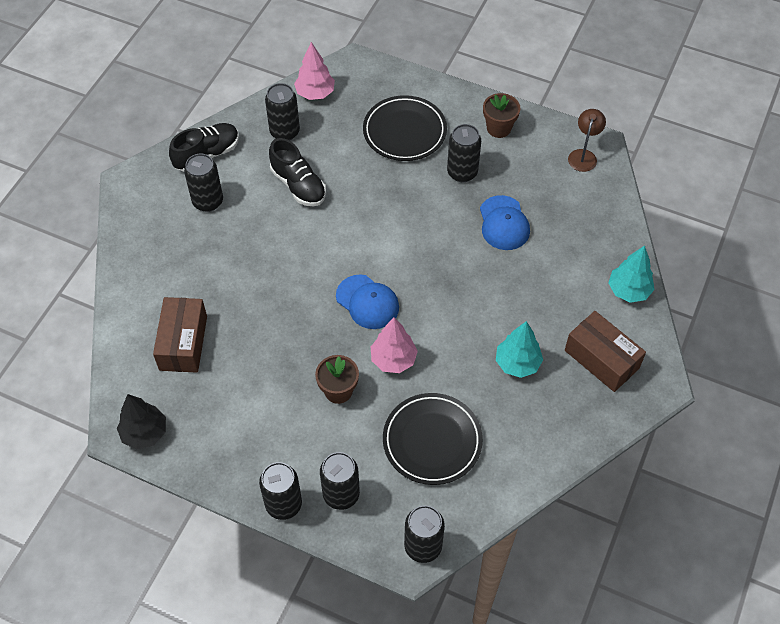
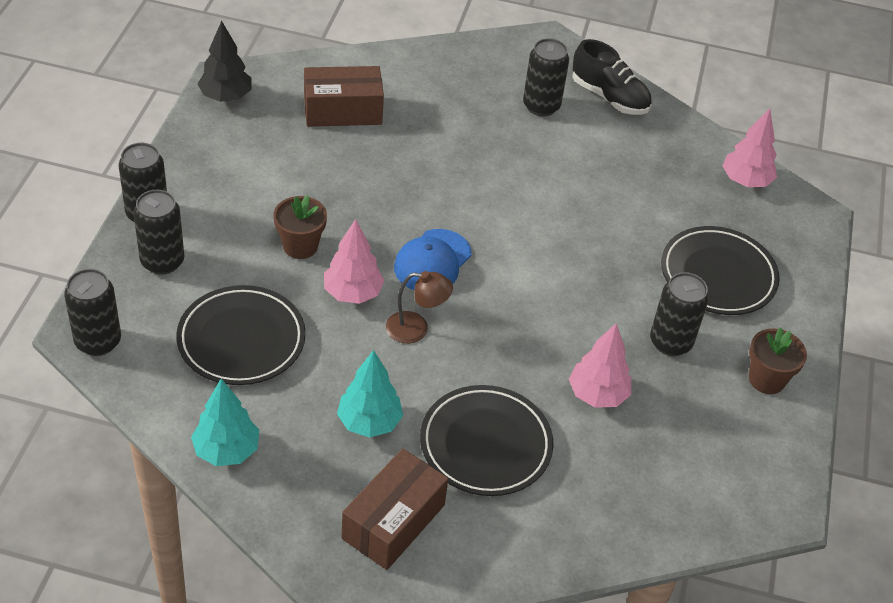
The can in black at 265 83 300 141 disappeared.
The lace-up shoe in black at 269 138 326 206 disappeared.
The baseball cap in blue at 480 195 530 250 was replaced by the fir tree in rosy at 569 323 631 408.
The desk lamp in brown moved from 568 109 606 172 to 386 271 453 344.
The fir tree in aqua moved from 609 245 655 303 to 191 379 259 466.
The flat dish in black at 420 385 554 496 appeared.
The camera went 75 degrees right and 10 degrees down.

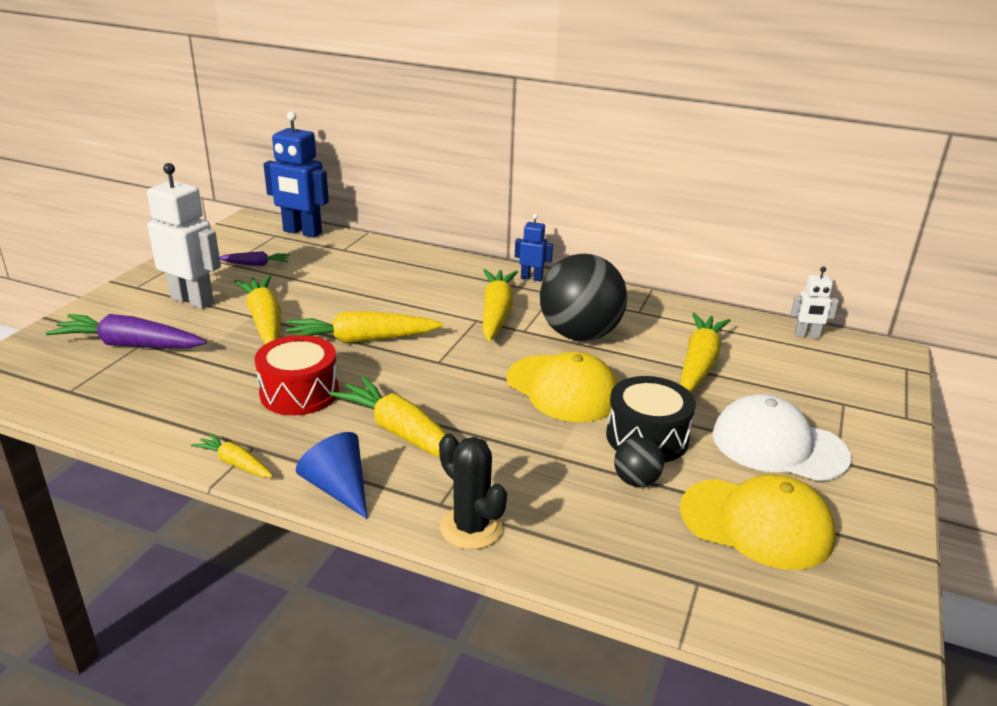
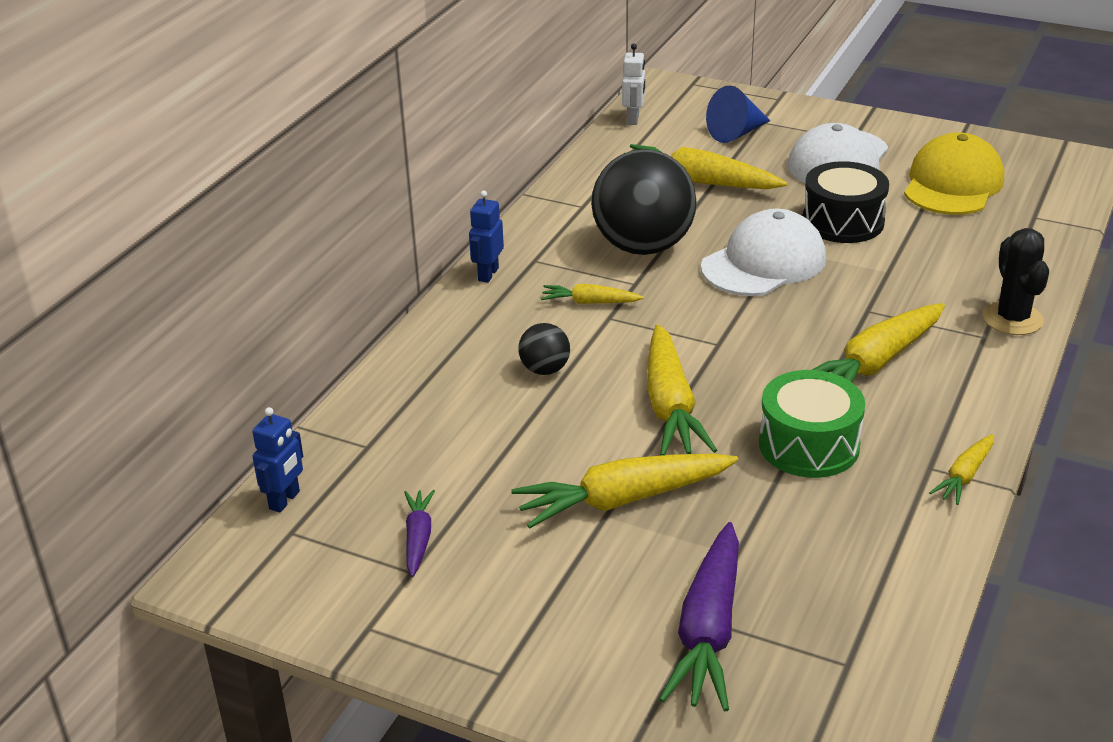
The robot in pure white at 147 163 221 309 disappeared.
The snare drum in red at 255 335 339 415 became the snare drum in emerald at 759 370 865 478.
The robot in blue at 263 111 329 238 changed to 0.52 times the size.
The cone in blue moved from 296 432 367 519 to 706 85 770 143.
The cactus in black at 439 434 507 549 turned 60 degrees counterclockwise.
The toy carrot in golden at 483 269 518 341 changed to 0.53 times the size.
The baseball cap in golden at 506 351 618 422 became the baseball cap in pure white at 701 209 826 296.
The sphere in black moved from 614 437 664 487 to 518 323 570 375.
The camera went 85 degrees left and 5 degrees up.

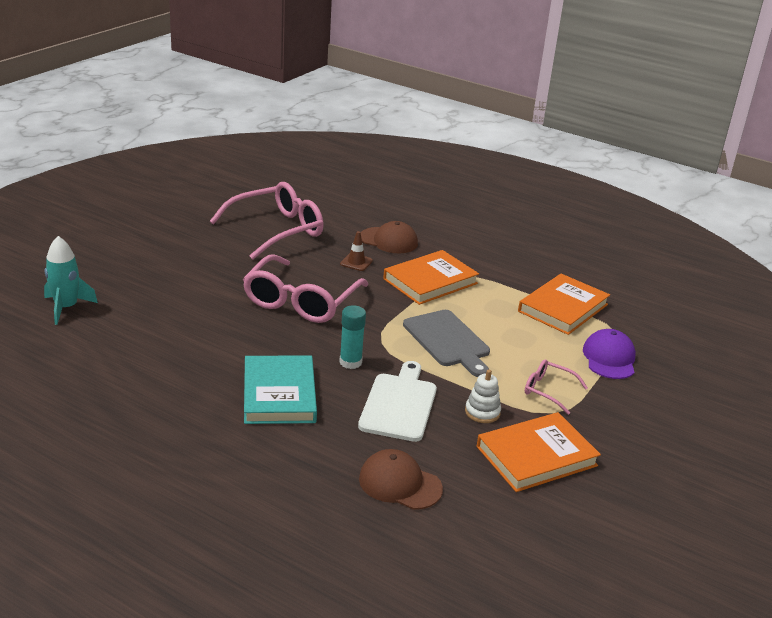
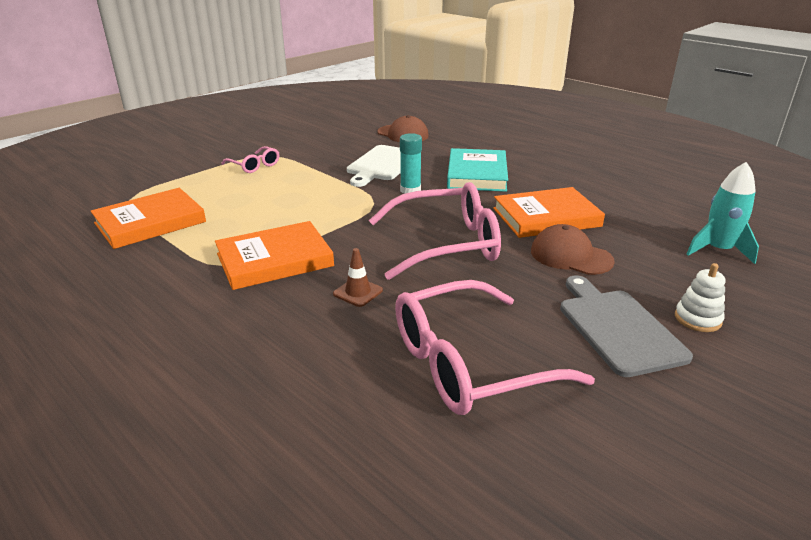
The eyeglasses in rosy at 243 254 368 323 turned 45 degrees clockwise.
The baseball cap in brown moved from 361 221 418 253 to 531 224 615 275.
The bread board in gray moved from 403 310 490 377 to 560 275 693 377.
The ring stacker in pure white moved from 465 369 501 423 to 675 263 725 332.
The hardback in orange moved from 476 412 601 492 to 493 187 605 238.
The baseball cap in royal purple at 583 329 636 379 disappeared.
The camera went 165 degrees left and 0 degrees up.

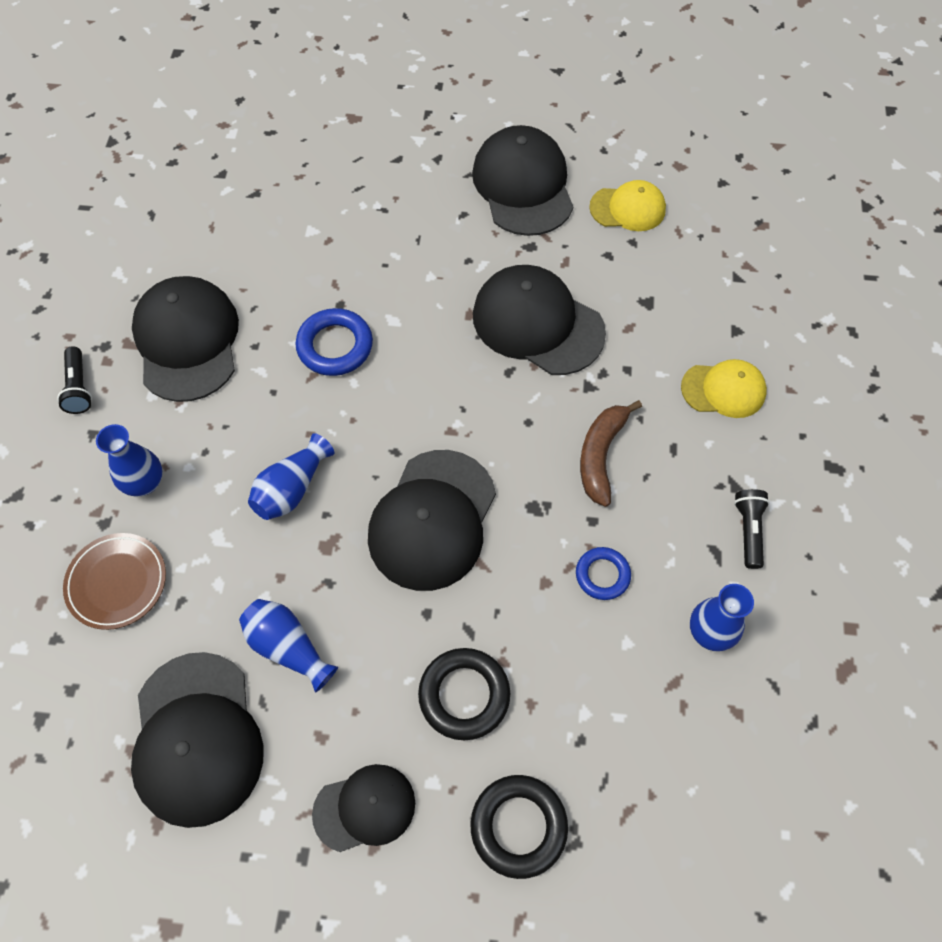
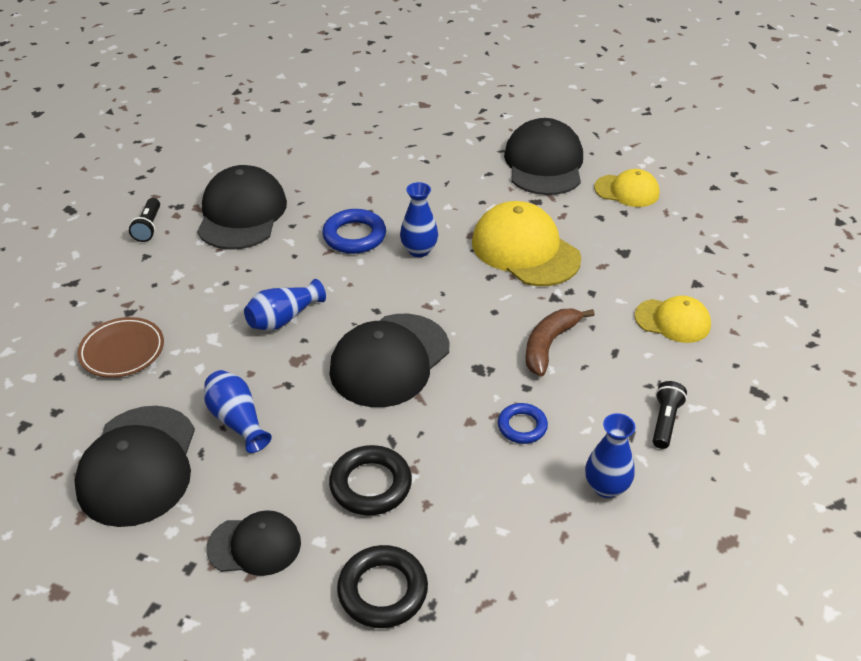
The flower vase in blue moved from 96 424 163 496 to 400 182 438 257.
The baseball cap in black at 473 265 606 375 became the baseball cap in golden at 472 201 581 286.
The camera went 15 degrees right and 20 degrees down.

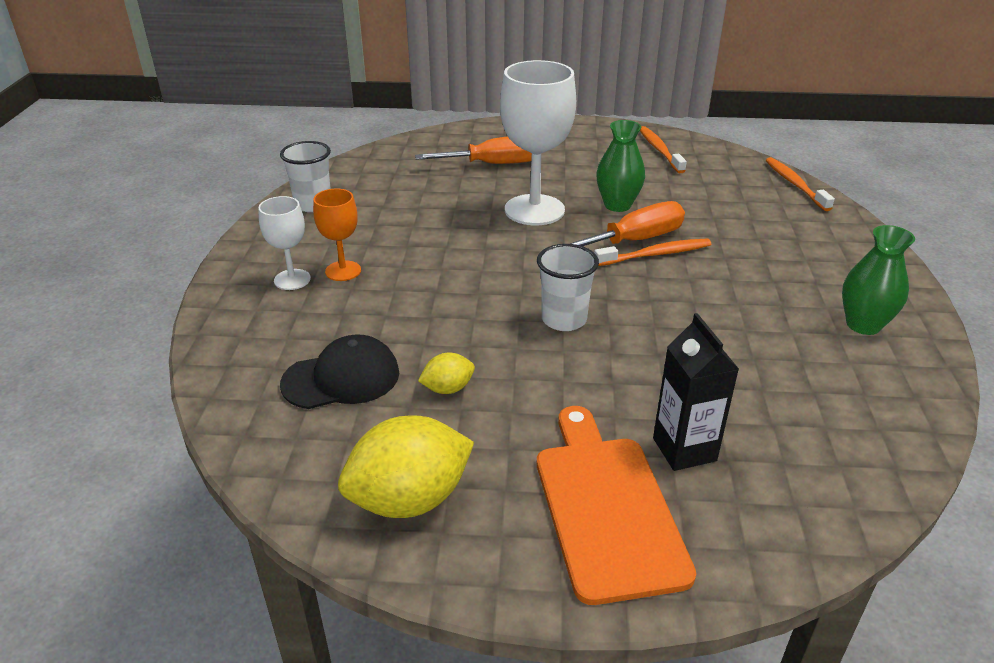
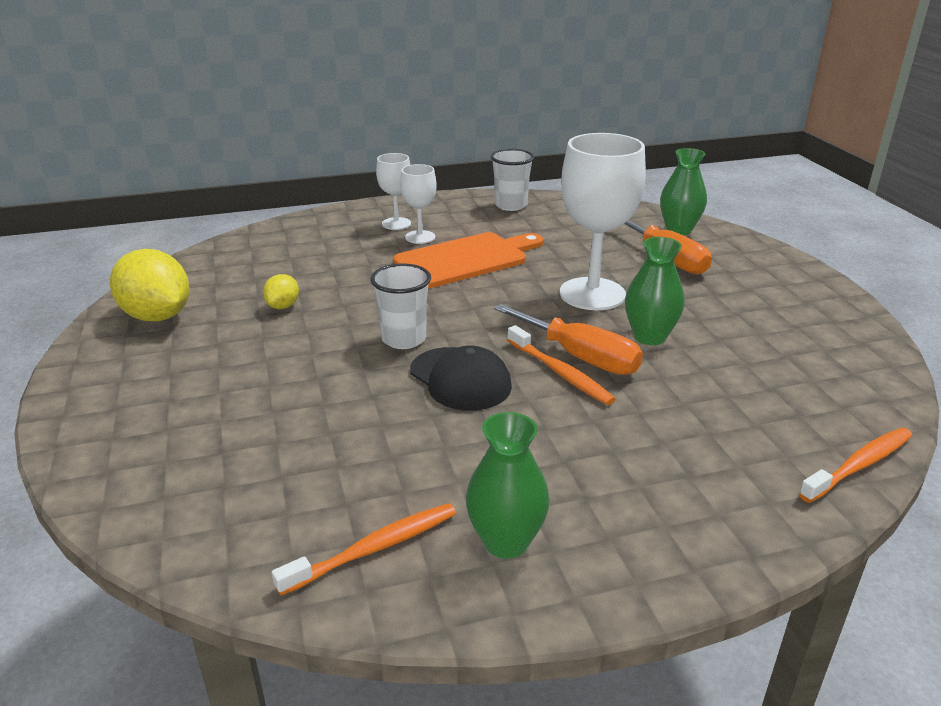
The baseball cap in black moved from 280 334 399 409 to 410 345 512 411.
The goblet in orange at 313 189 361 281 became the goblet in pure white at 400 164 437 244.
The citrus fruit in golden at 418 353 475 394 turned 60 degrees clockwise.
The bread board in orange moved from 537 406 696 605 to 393 232 544 288.
The tooth brush in orange moved from 640 126 687 173 to 272 503 456 596.
The juice carton in black at 653 313 739 471 disappeared.
The flower vase in emerald at 660 148 707 235 appeared.
The camera went 70 degrees right and 5 degrees down.

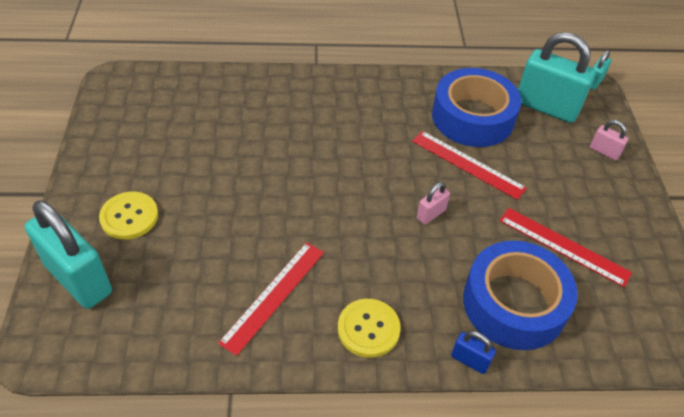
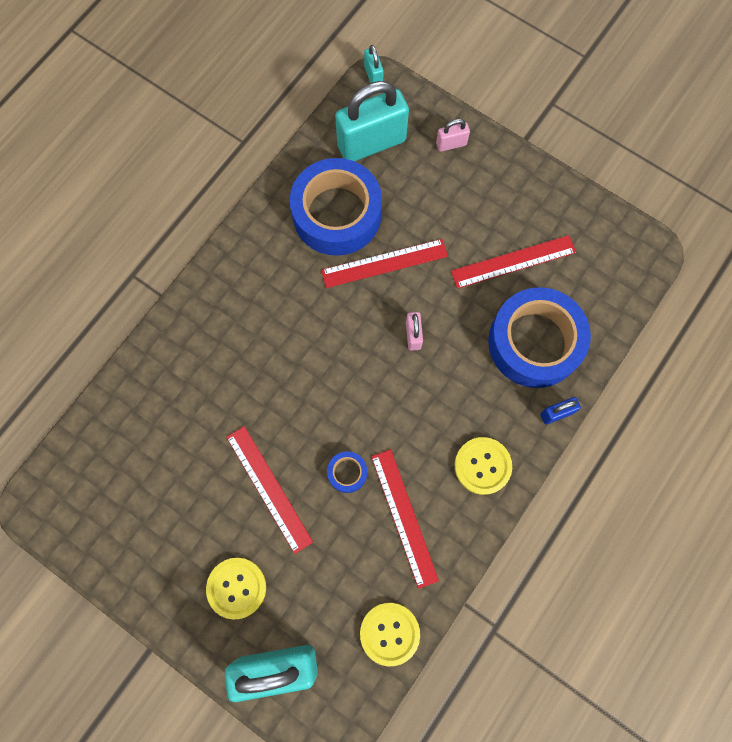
The ruler in red at 226 426 313 554 appeared.
The sticky tape in blue at 327 451 367 493 appeared.
The shirt button in golden at 360 603 420 666 appeared.
The camera went 50 degrees left and 25 degrees up.

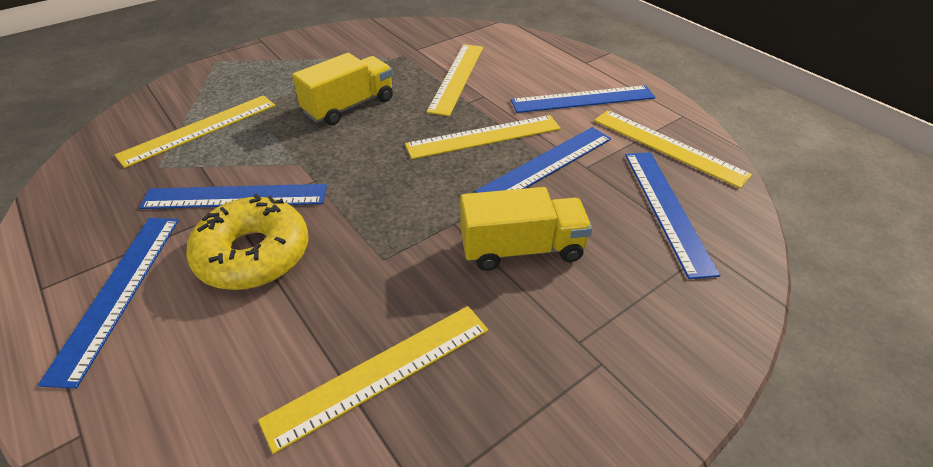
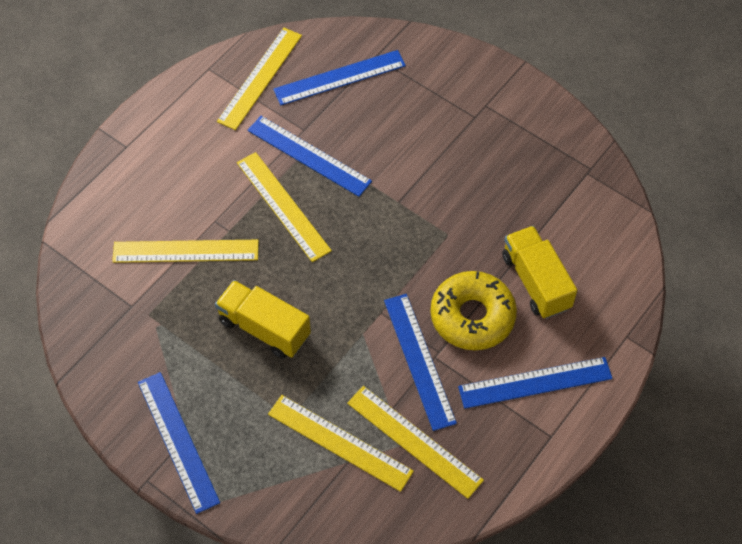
The ruler in golden moved from 258 306 488 454 to 347 386 484 499.
The lorry in golden moved from 460 187 592 271 to 502 226 577 319.
The ruler in blue moved from 511 85 655 113 to 138 372 220 514.
The camera went 105 degrees left and 15 degrees up.

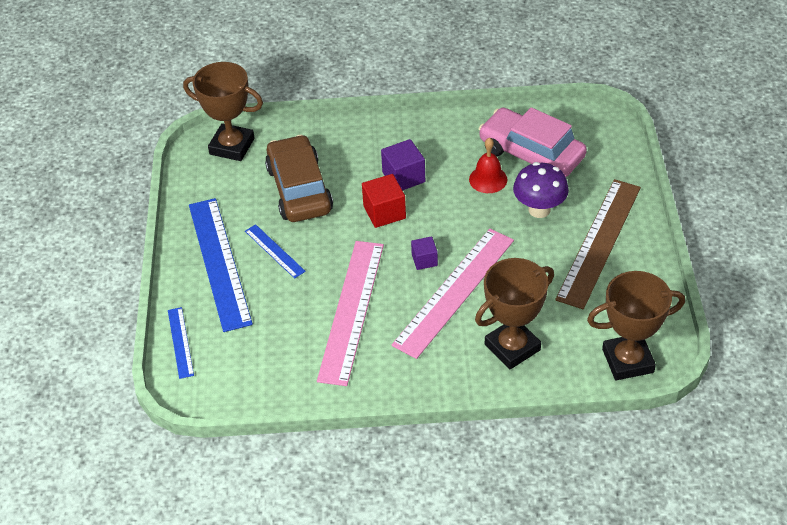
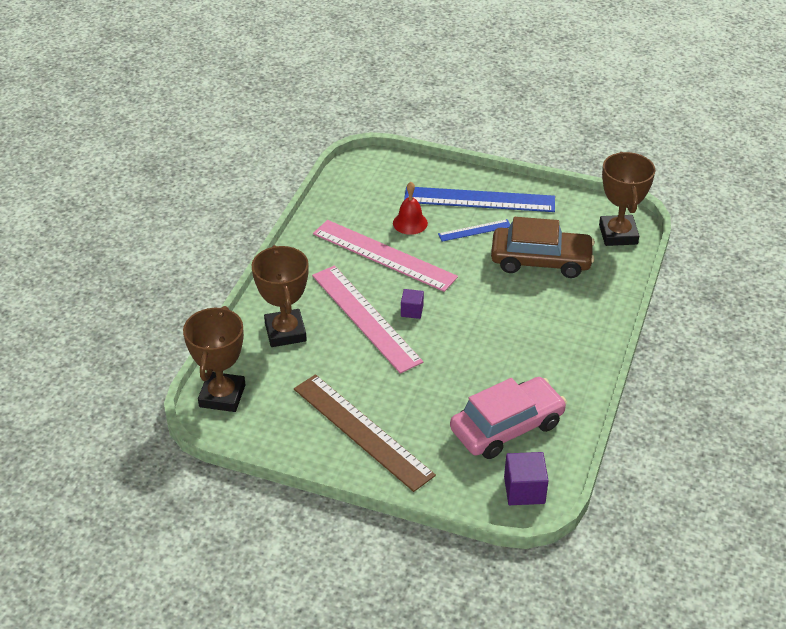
The ruler in blue at 168 307 194 379 disappeared.
The award cup in brown at 183 62 263 161 turned 45 degrees counterclockwise.
The block in red at 362 174 406 228 disappeared.
The block in royal purple moved from 381 139 425 191 to 504 452 549 505.
The school bell in red moved from 469 138 507 193 to 393 182 428 235.
The fungus in royal purple at 513 162 569 218 disappeared.
The camera went 110 degrees right and 5 degrees down.

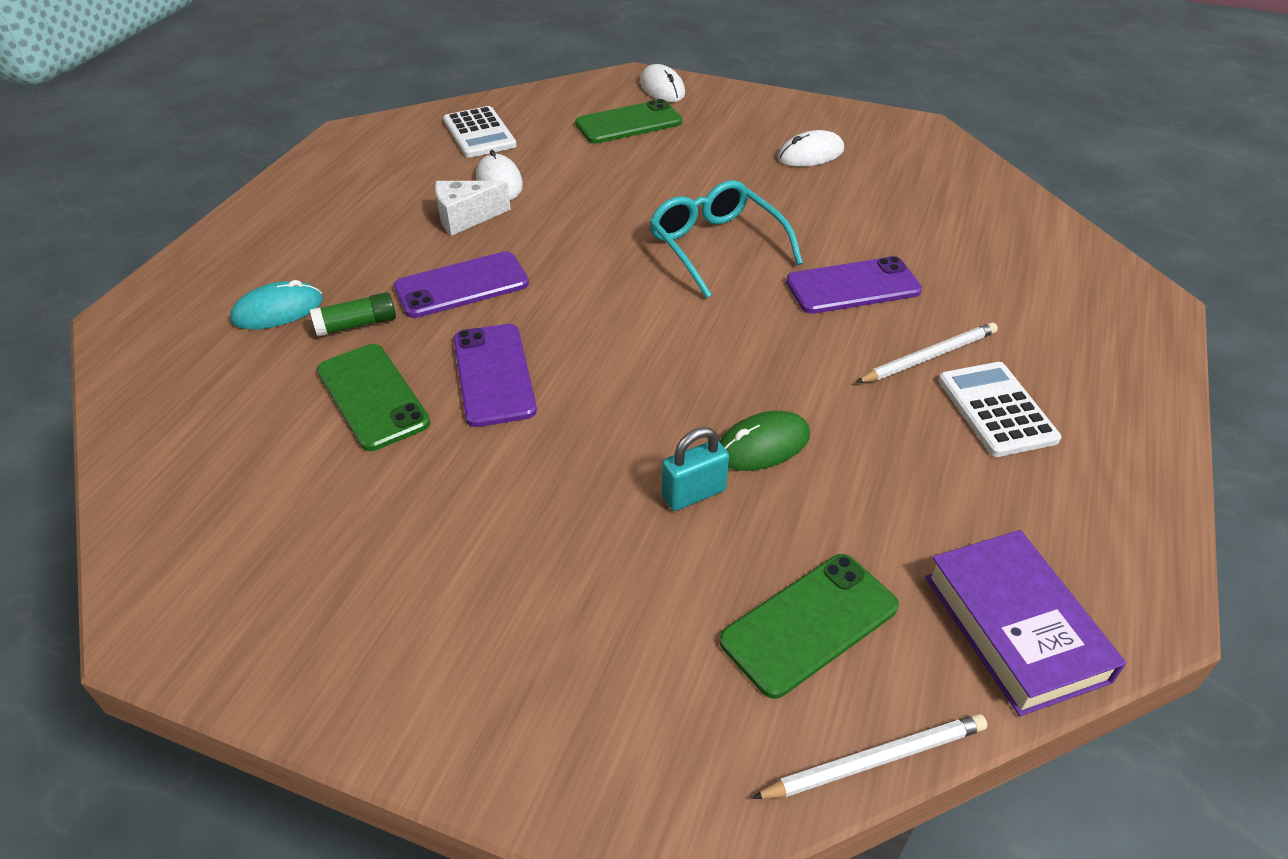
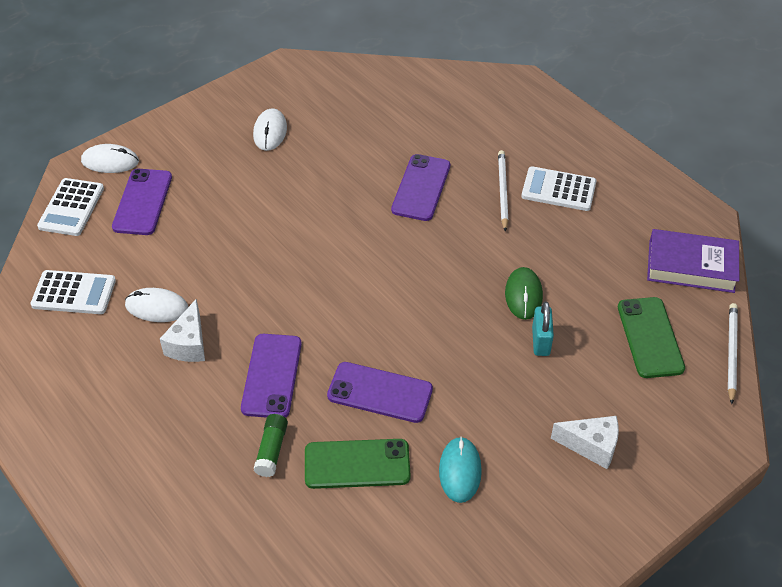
The computer mouse in aqua moved from 230 280 323 329 to 439 437 482 503.
The smartphone in emerald at 575 99 682 144 became the smartphone in royal purple at 112 169 172 235.
The eyeglasses in aqua at 649 180 803 298 disappeared.
The adding machine in pure white at 37 178 104 236 appeared.
The cheese wedge in pure white at 551 416 619 469 appeared.
The camera went 60 degrees left and 5 degrees up.

